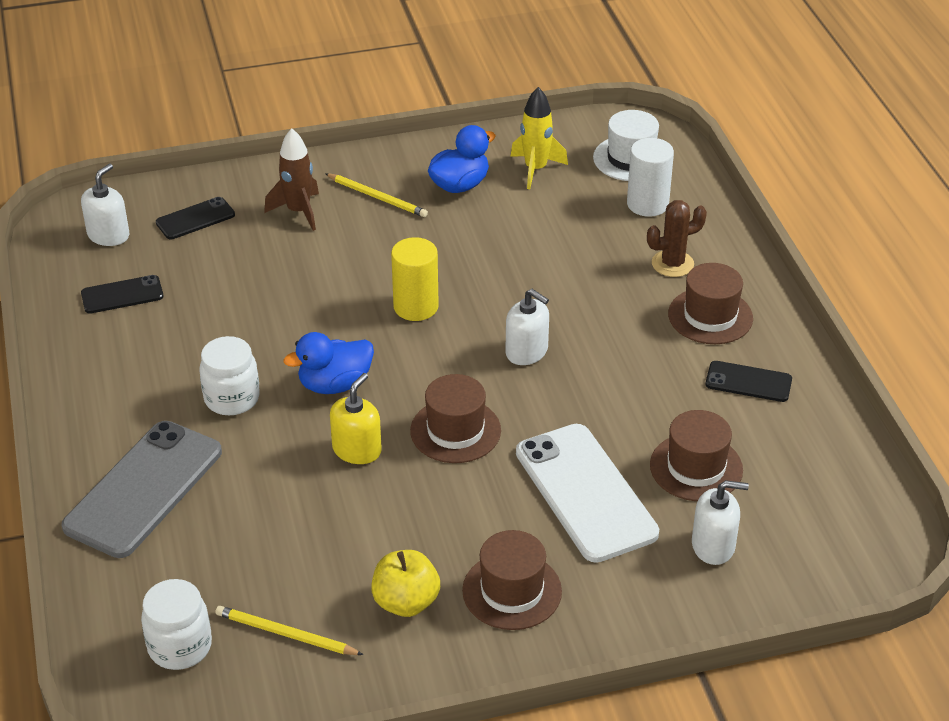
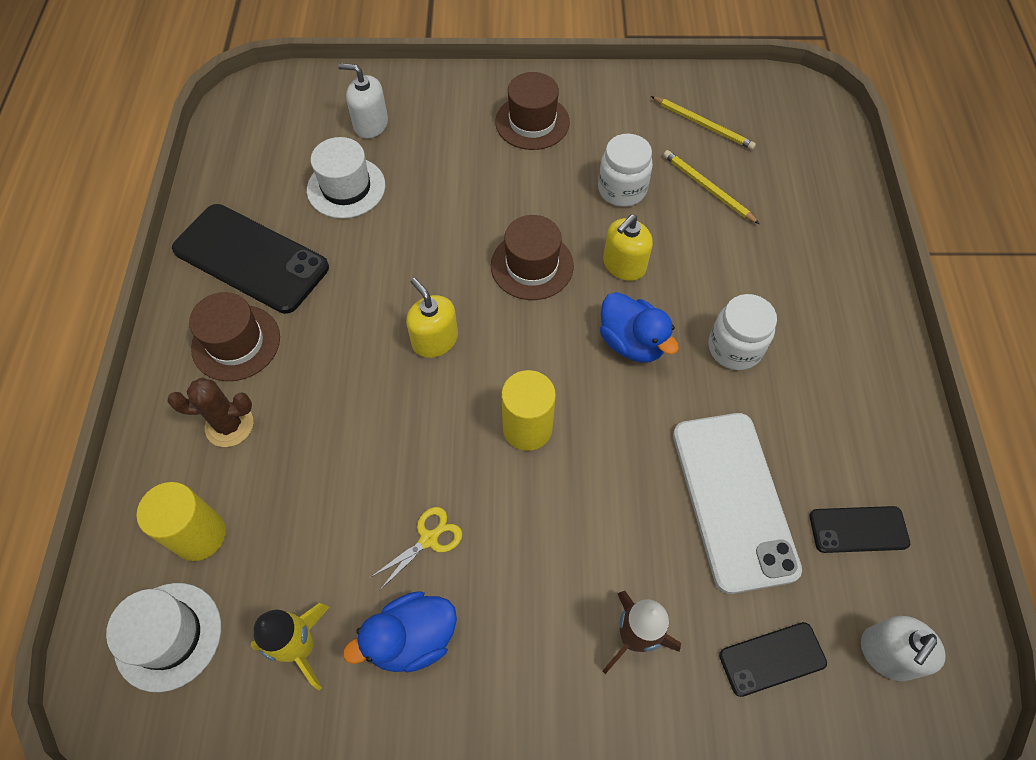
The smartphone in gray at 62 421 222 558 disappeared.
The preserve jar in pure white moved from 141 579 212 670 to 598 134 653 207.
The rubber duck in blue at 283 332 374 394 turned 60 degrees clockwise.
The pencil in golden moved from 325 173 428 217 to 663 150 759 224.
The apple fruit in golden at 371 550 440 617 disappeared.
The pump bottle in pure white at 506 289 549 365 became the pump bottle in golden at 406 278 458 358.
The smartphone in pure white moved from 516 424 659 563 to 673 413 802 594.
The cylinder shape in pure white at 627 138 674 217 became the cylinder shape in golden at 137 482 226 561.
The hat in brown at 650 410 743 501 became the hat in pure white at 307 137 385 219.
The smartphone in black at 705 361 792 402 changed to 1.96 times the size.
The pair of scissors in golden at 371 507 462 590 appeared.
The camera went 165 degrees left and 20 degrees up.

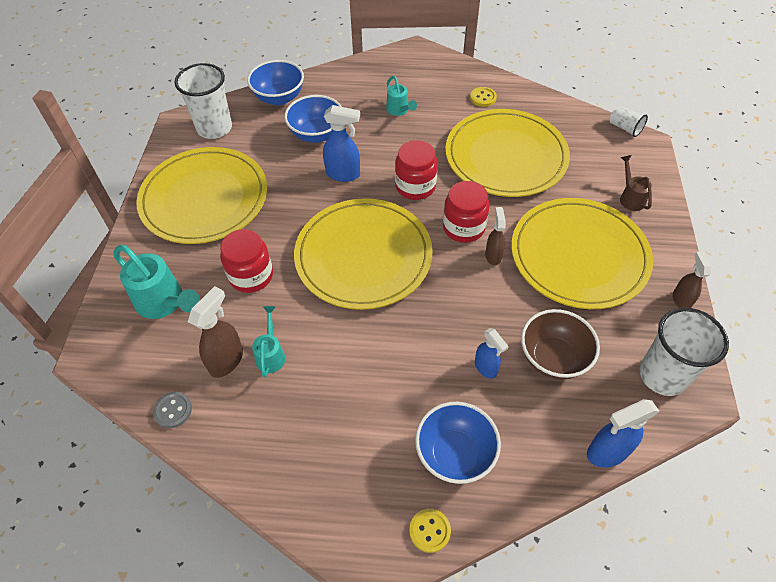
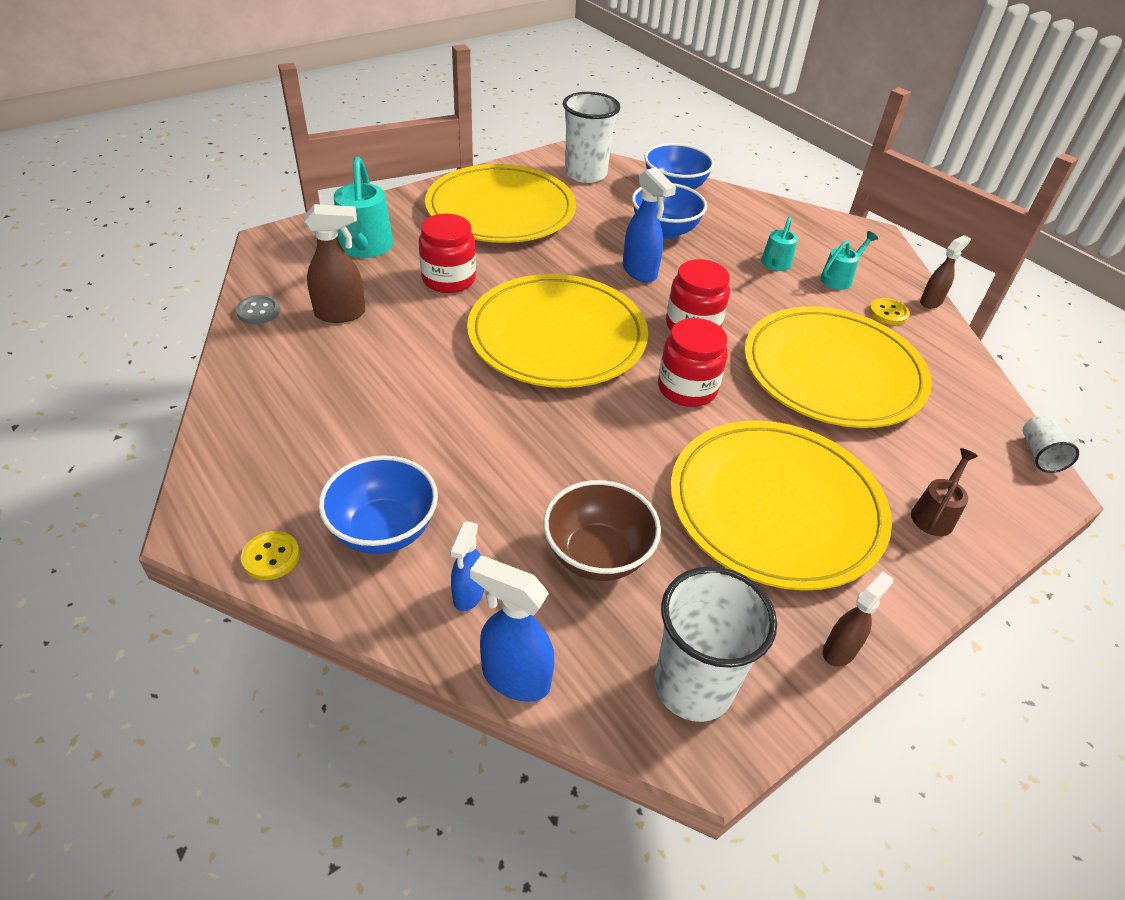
The sprinkling can in aqua moved from 252 306 285 377 to 820 231 878 290.
The spray bottle in blue moved from 475 328 509 379 to 450 521 484 611.
The spray bottle in brown moved from 485 207 506 265 to 920 235 971 309.
The camera went 45 degrees right and 10 degrees down.

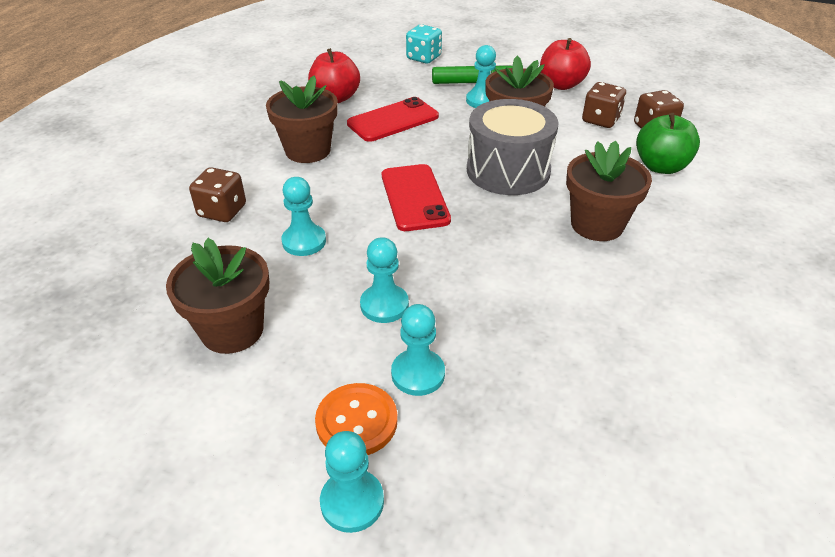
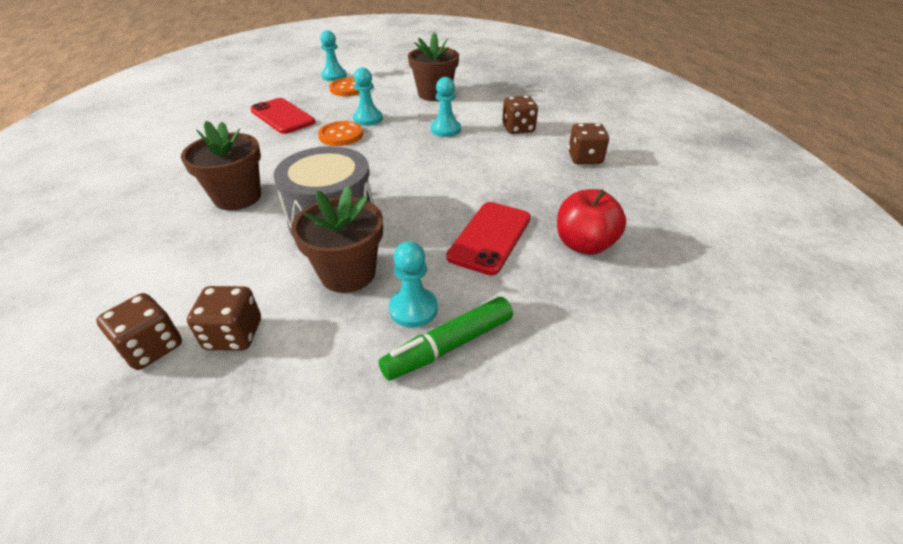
The plant pot in brown at 266 76 338 163 disappeared.
The smartphone in red moved from 382 164 451 231 to 250 98 315 134.
The game pawn in aqua at 391 304 445 396 disappeared.
The die in aqua at 406 24 442 64 disappeared.
The apple fruit in red at 540 38 591 90 disappeared.
The apple fruit in emerald at 636 113 700 174 disappeared.
The shirt button in orange at 318 121 363 146 appeared.
The die in brown at 568 123 609 164 appeared.
The camera went 150 degrees right and 0 degrees up.

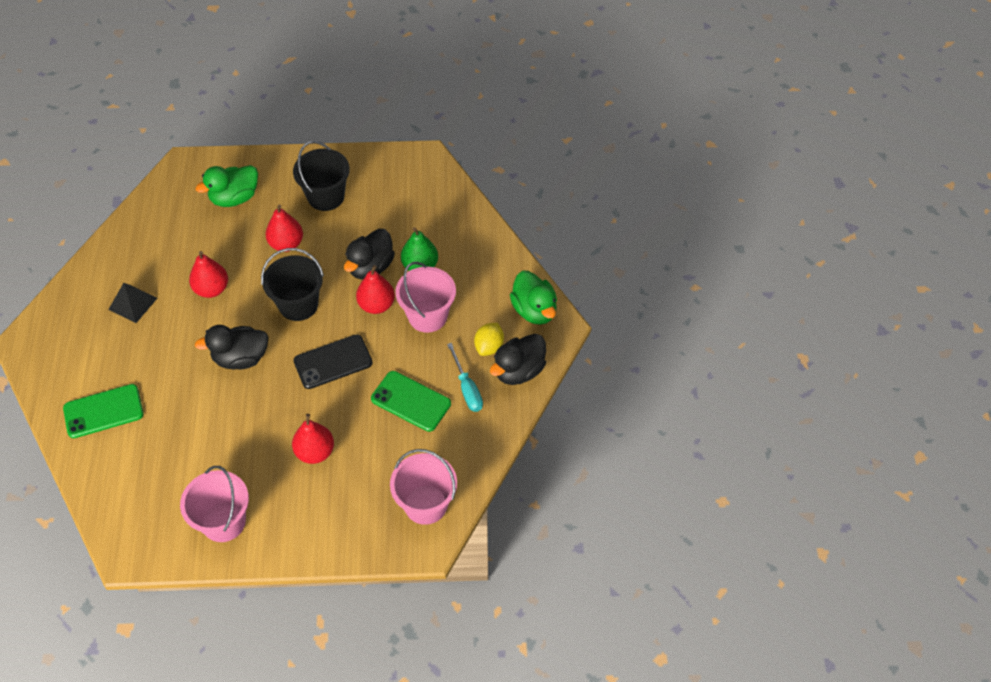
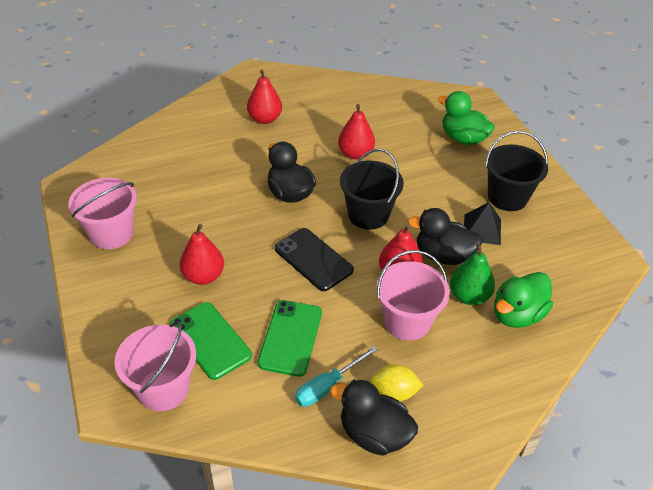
The smartphone in emerald moved from 63 384 144 438 to 170 302 252 380.
The pyramid shape in black moved from 108 283 157 323 to 464 202 501 245.
The toy pear in red moved from 265 205 303 252 to 247 69 282 124.
The rubber duck in emerald moved from 510 271 557 325 to 494 272 553 328.
The camera went 70 degrees right and 10 degrees down.

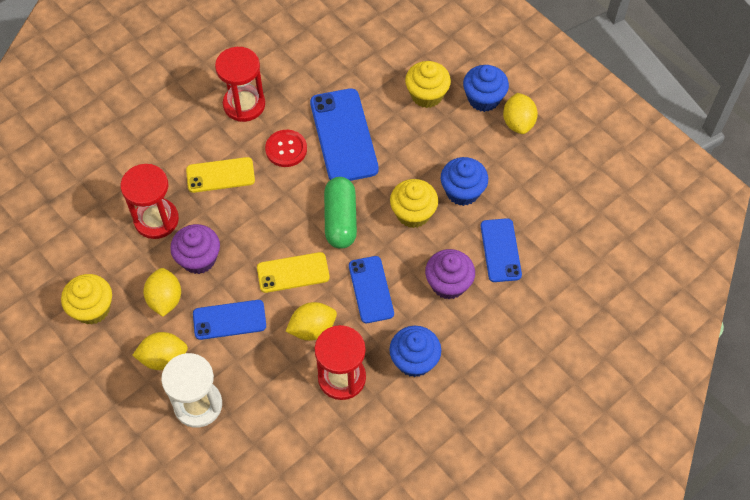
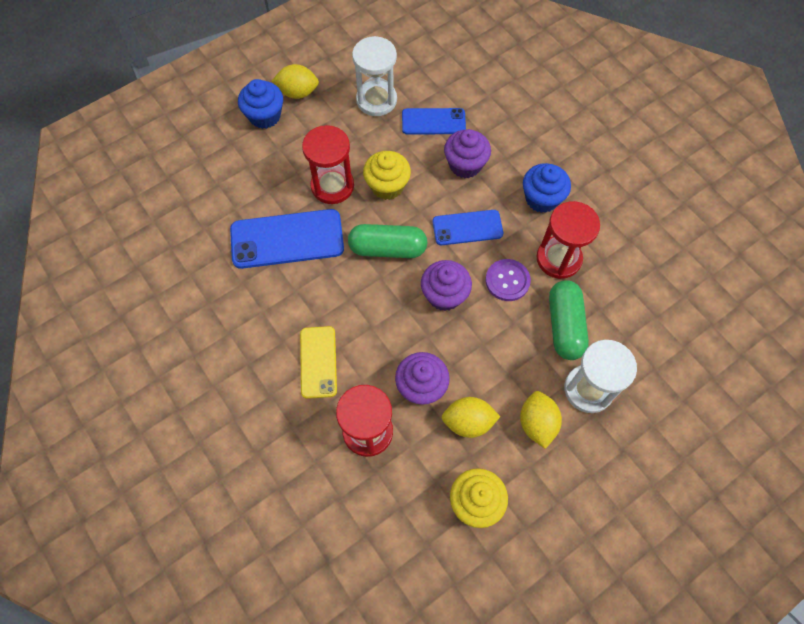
The smartphone in blue at 193 300 266 340 disappeared.
The sand timer in red moved from 215 47 265 122 to 302 125 354 204.
The smartphone in golden at 257 252 330 293 was replaced by the muffin in royal purple at 421 260 472 311.
The shirt button in red at 265 130 307 167 disappeared.
The citrus fruit in golden at 285 302 337 341 was replaced by the shirt button in royal purple at 485 259 531 301.
The muffin in golden at 405 61 451 108 disappeared.
The muffin in blue at 441 157 488 206 disappeared.
The sand timer in pure white at 352 36 397 116 appeared.
The pill shape in emerald at 549 280 589 360 appeared.
The camera went 85 degrees left and 5 degrees up.

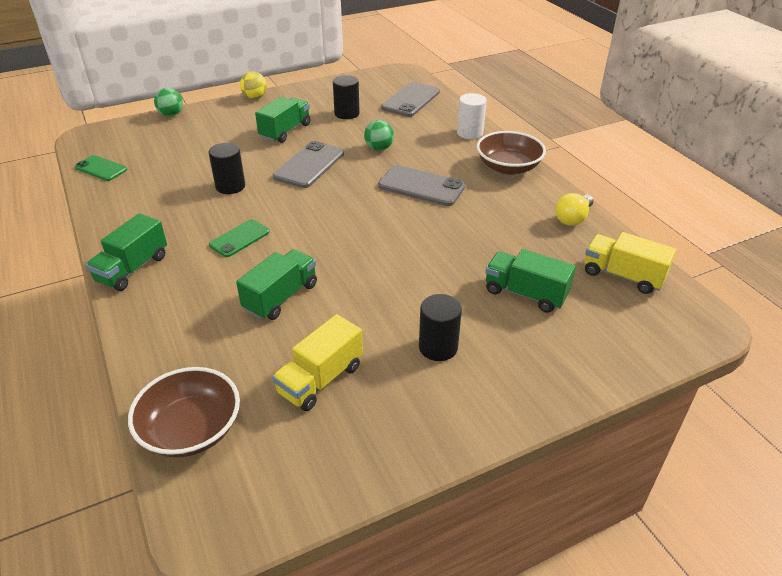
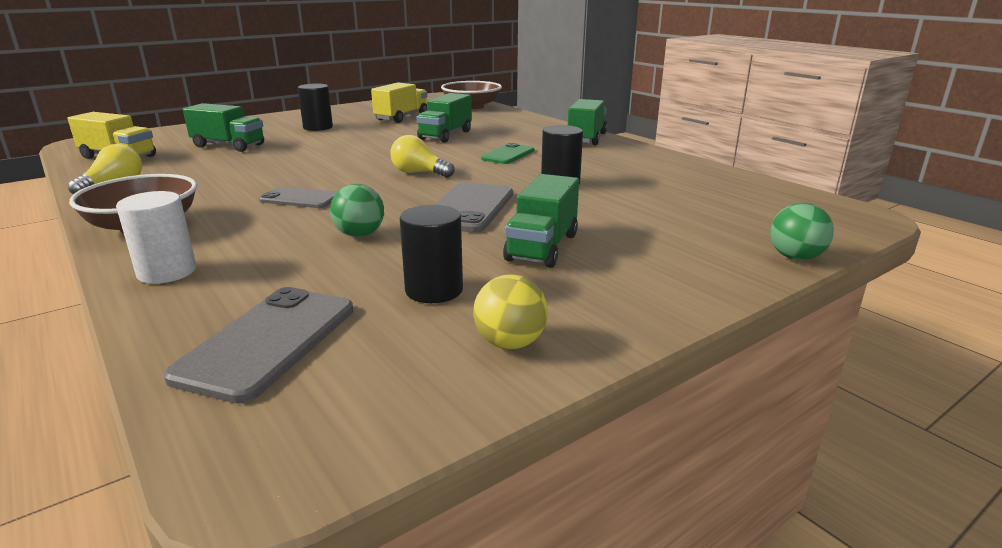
The smartphone in emerald at 75 155 127 181 disappeared.
The sphere in golden moved from 240 72 267 99 to 473 275 548 349.
The smartphone in gray at 378 165 465 206 changed to 0.64 times the size.
The light bulb in golden at 390 135 455 178 appeared.
The camera went 170 degrees right and 15 degrees down.

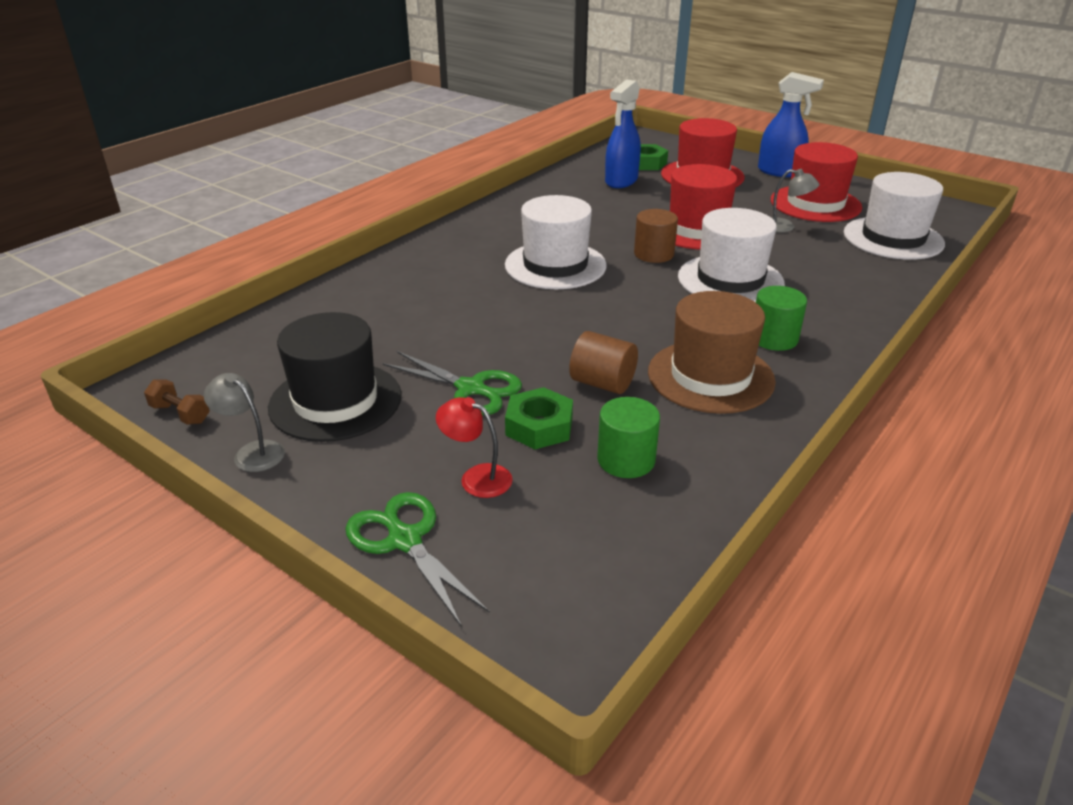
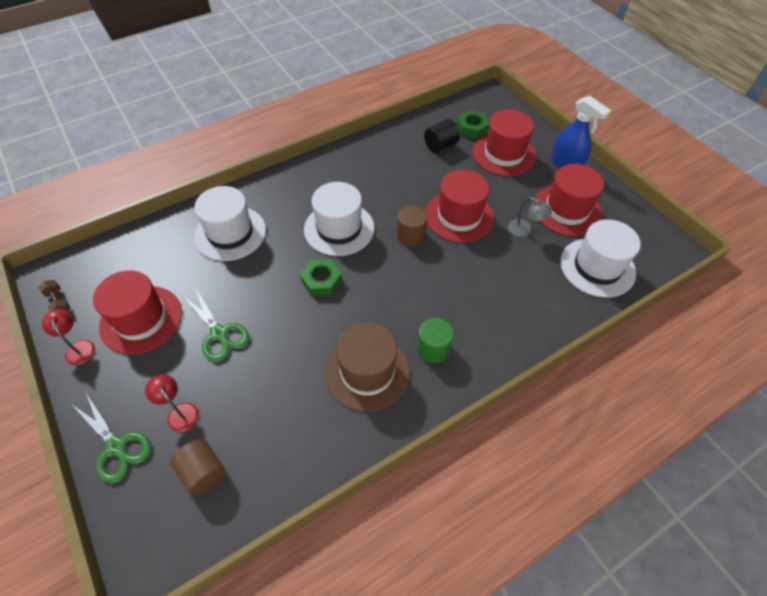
The desk lamp in gray at 204 373 285 472 became the desk lamp in red at 42 309 95 365.
The hat in black at 268 312 402 442 became the hat in red at 93 270 182 355.
The pair of scissors in emerald at 345 492 490 626 turned 150 degrees clockwise.
The nut in emerald moved from 505 387 573 449 to 300 259 342 296.
The cylinder shape in brown moved from 569 331 638 394 to 171 439 226 496.
The cylinder shape in emerald at 597 397 660 478 disappeared.
The spray bottle in blue at 605 79 641 188 was replaced by the cylinder shape in black at 424 119 460 153.
The hat in pure white moved from 678 208 785 303 to 194 186 266 261.
The camera went 20 degrees right and 20 degrees up.

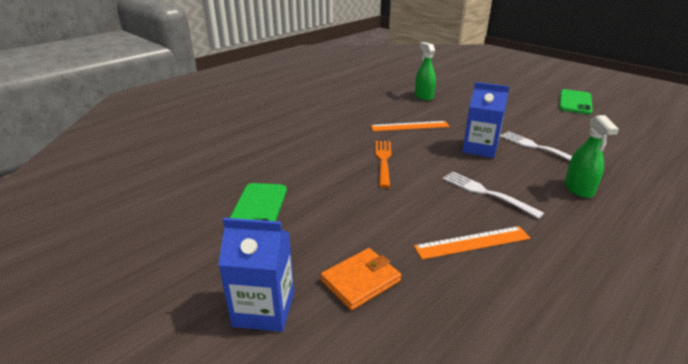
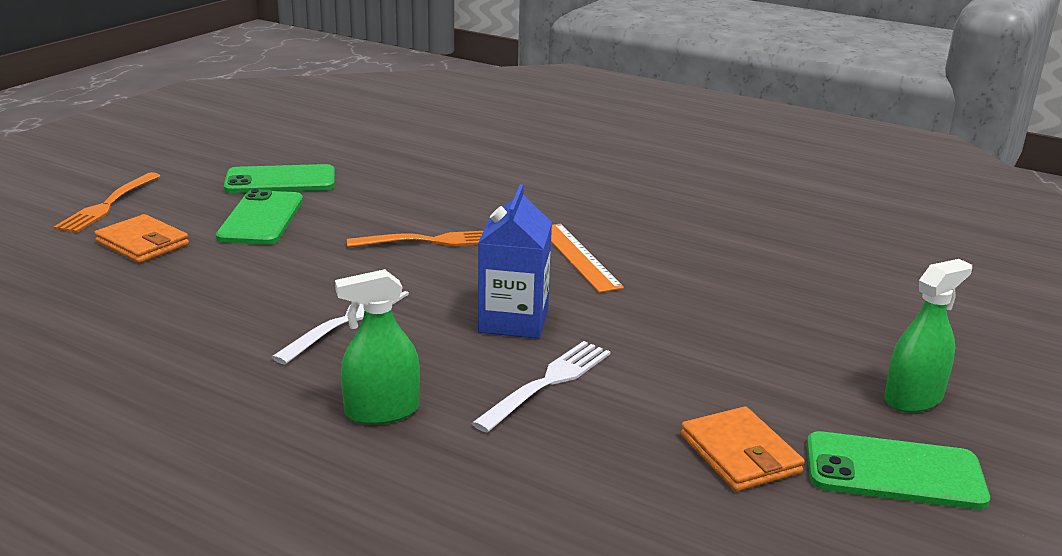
The juice carton in blue at 218 218 294 332 was replaced by the dinner fork in orange at 53 172 160 233.
The ruler in orange at 414 226 530 260 disappeared.
The spray bottle in emerald moved from 415 42 436 100 to 884 259 972 413.
The smartphone in emerald at 216 189 303 245 appeared.
The wallet in orange at 681 406 805 491 appeared.
The camera went 75 degrees right and 5 degrees down.

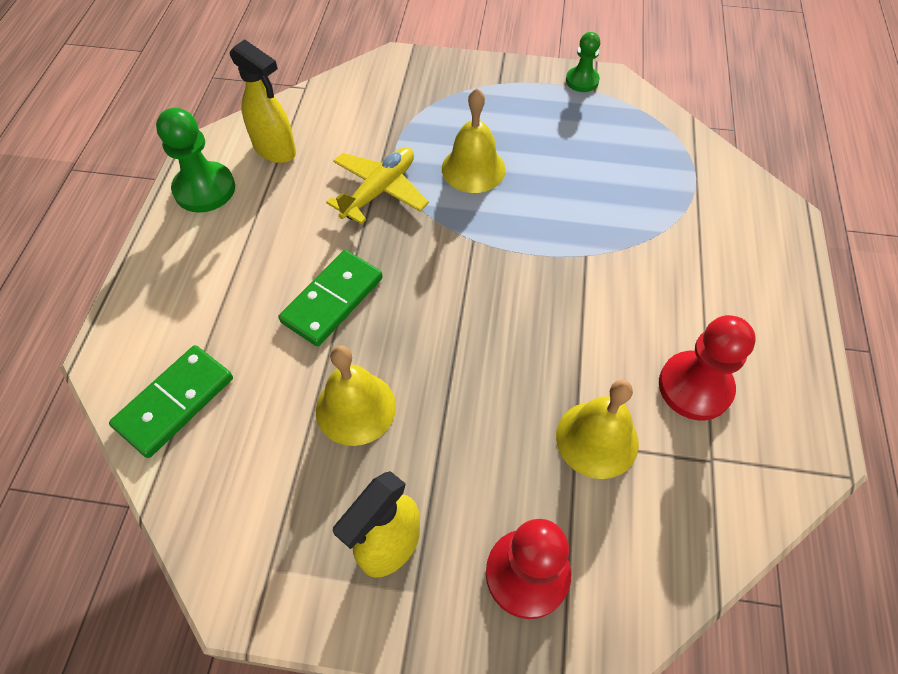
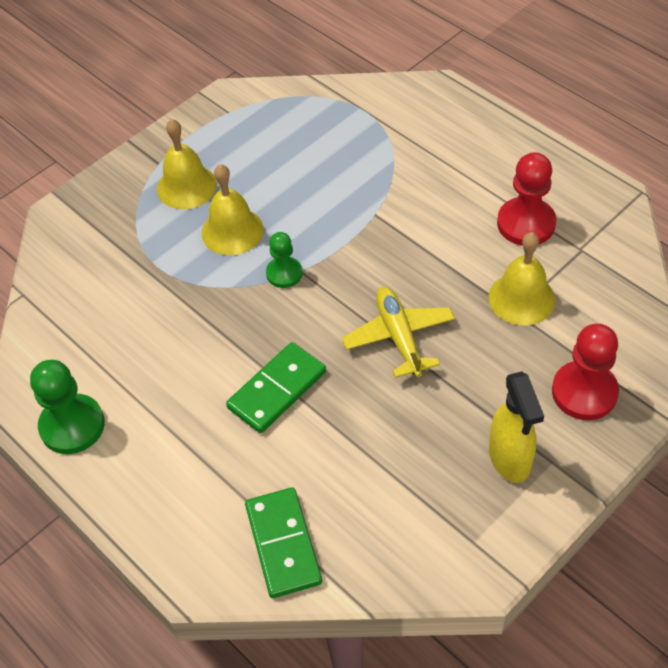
The spray bottle in golden at 230 39 296 163 disappeared.
The domino in emerald at 278 250 383 346 turned 60 degrees clockwise.
The school bell in golden moved from 316 345 396 446 to 157 119 217 209.
The aeroplane in golden moved from 326 147 429 225 to 342 287 455 378.
The game pawn in emerald moved from 566 32 600 92 to 266 232 302 288.
The camera went 50 degrees left and 5 degrees down.

